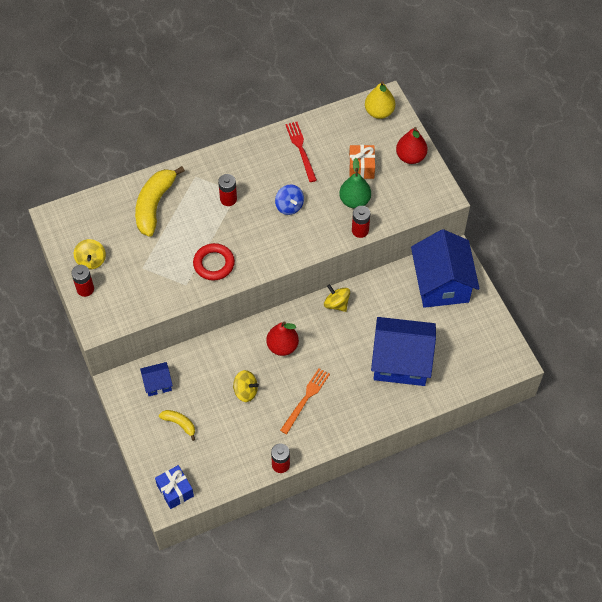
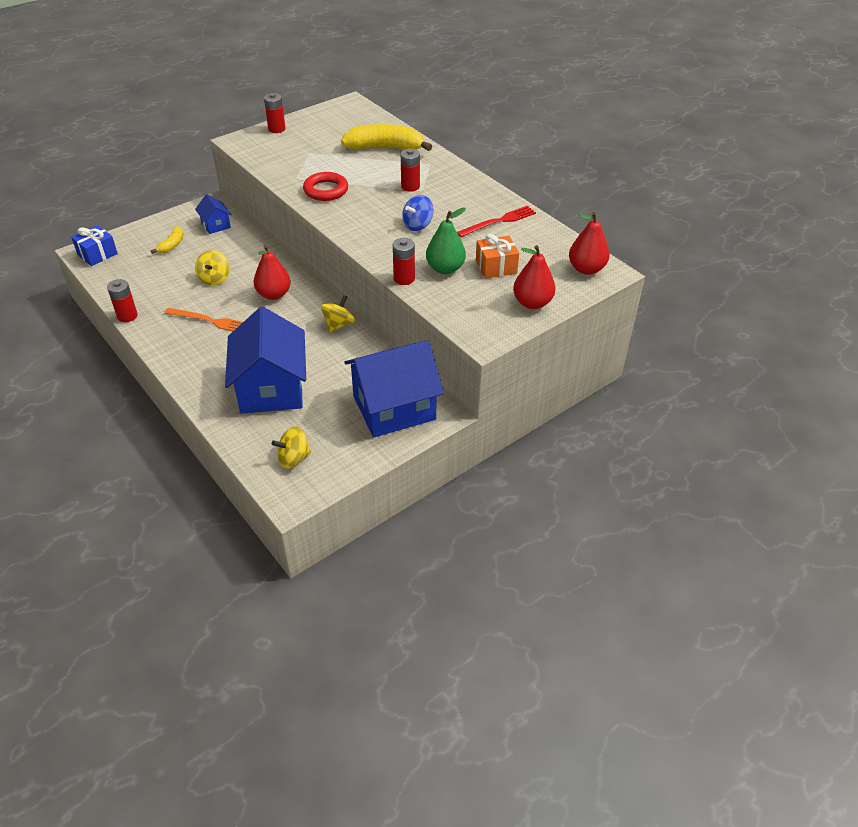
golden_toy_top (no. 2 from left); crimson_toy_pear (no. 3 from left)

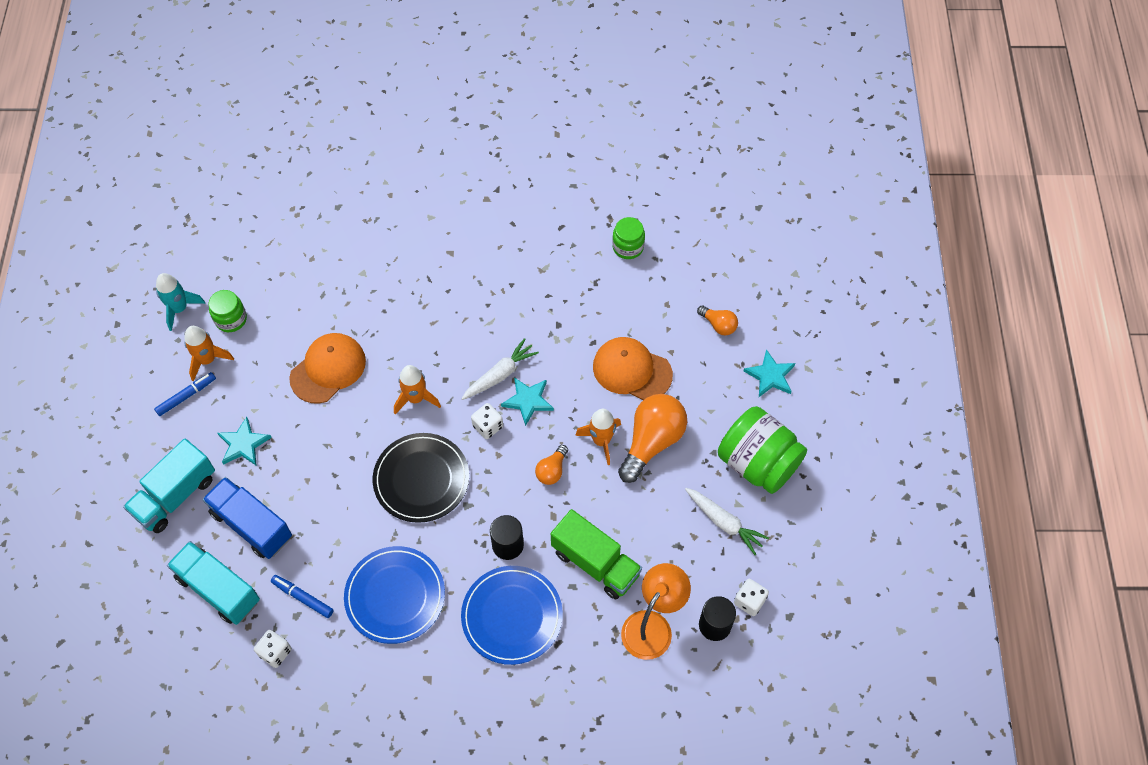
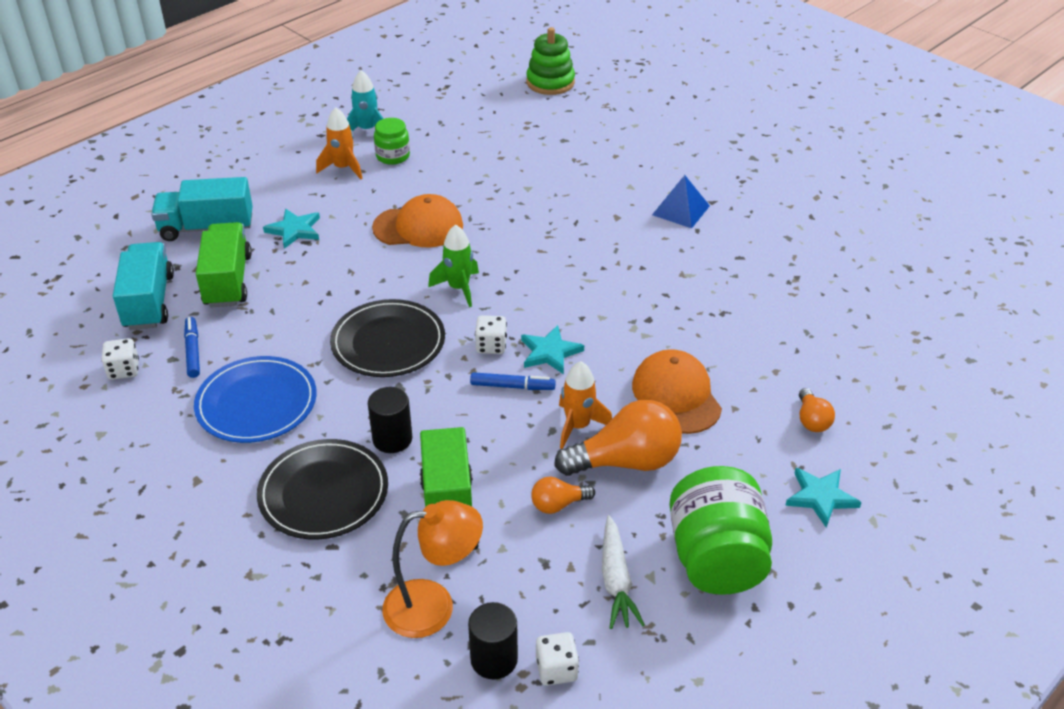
white_carrot (no. 1 from left in the first image); leaf-green_jam_jar (no. 2 from left in the first image); leaf-green_stacking_rings; royal_blue_pyramid_shape; royal_blue_marker (no. 2 from left); orange_lightbulb (no. 1 from left); leaf-green_toy_truck (no. 1 from left); leaf-green_rocket; black_dinner_plate (no. 1 from left)

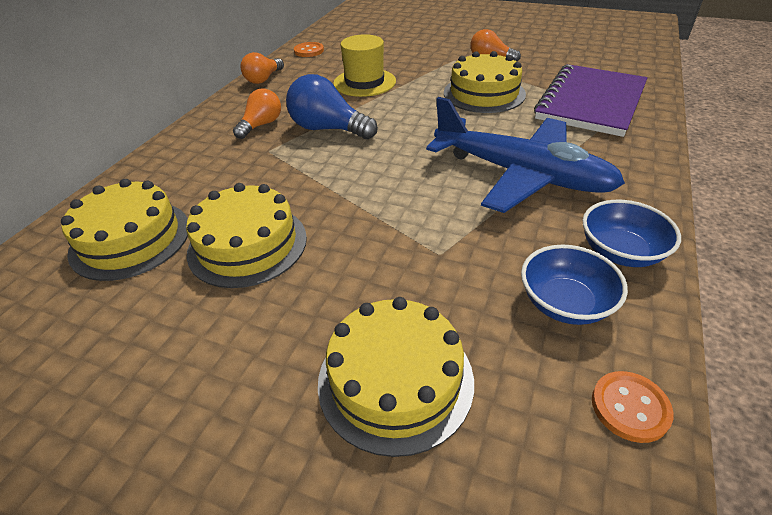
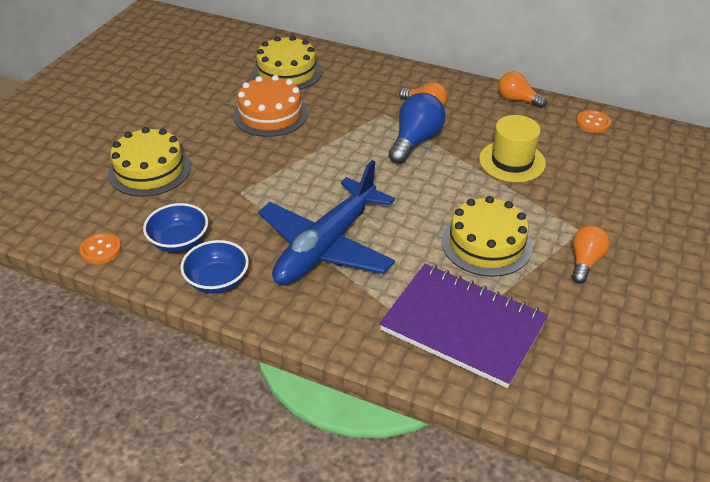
orange_layer_cake

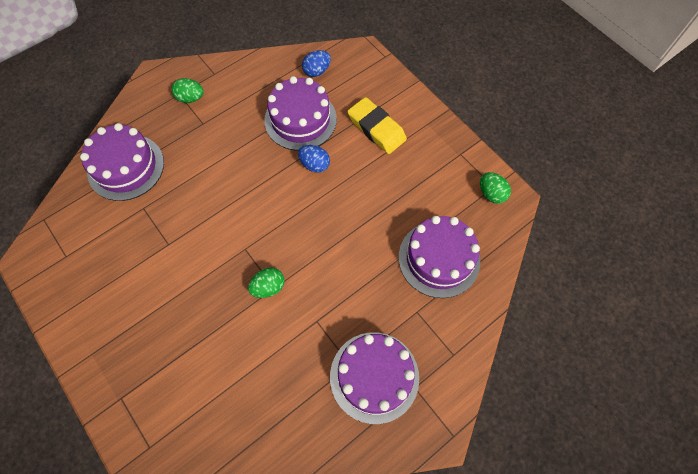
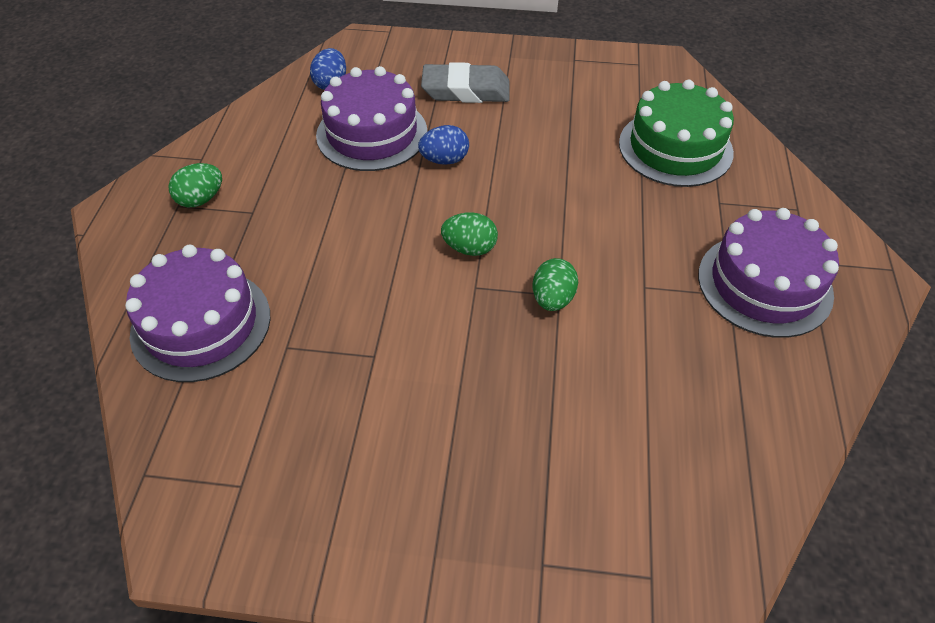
leaf-green_egg (no. 2 from left); gray_pencil_eraser; leaf-green_layer_cake

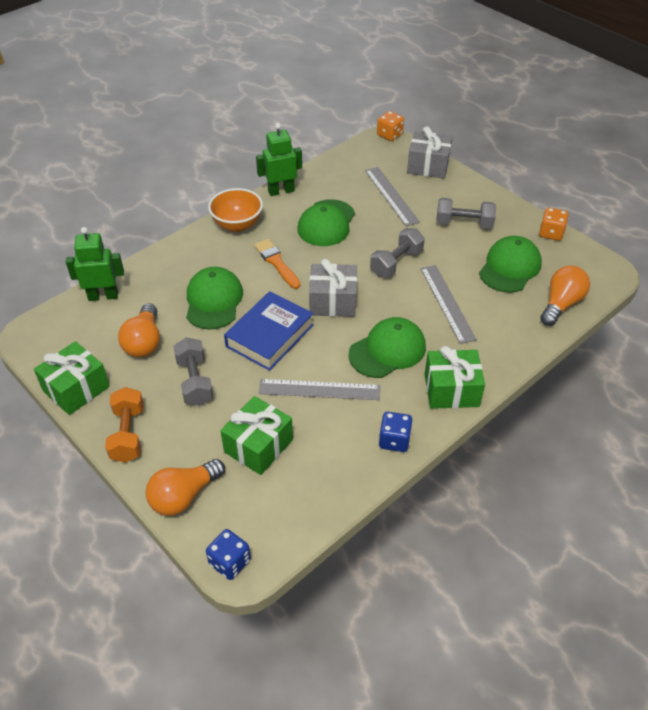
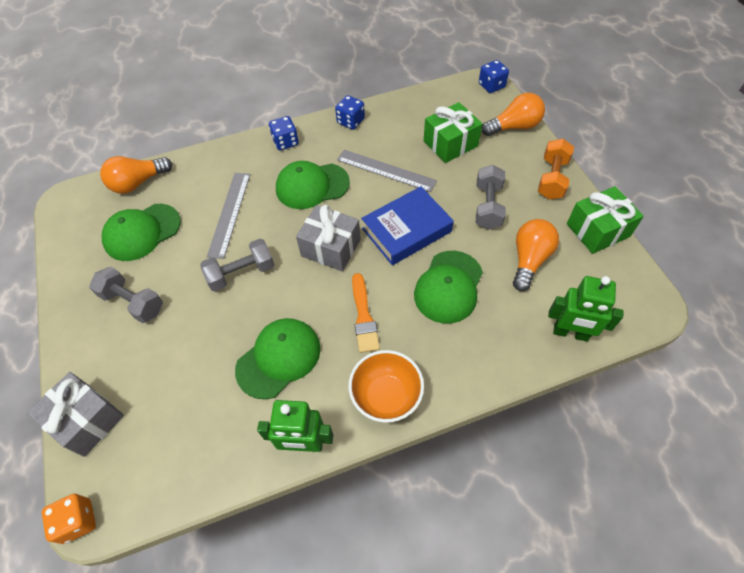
gray_straightedge (no. 2 from left in the first image); orange_dice (no. 2 from left in the first image); royal_blue_dice (no. 1 from left)

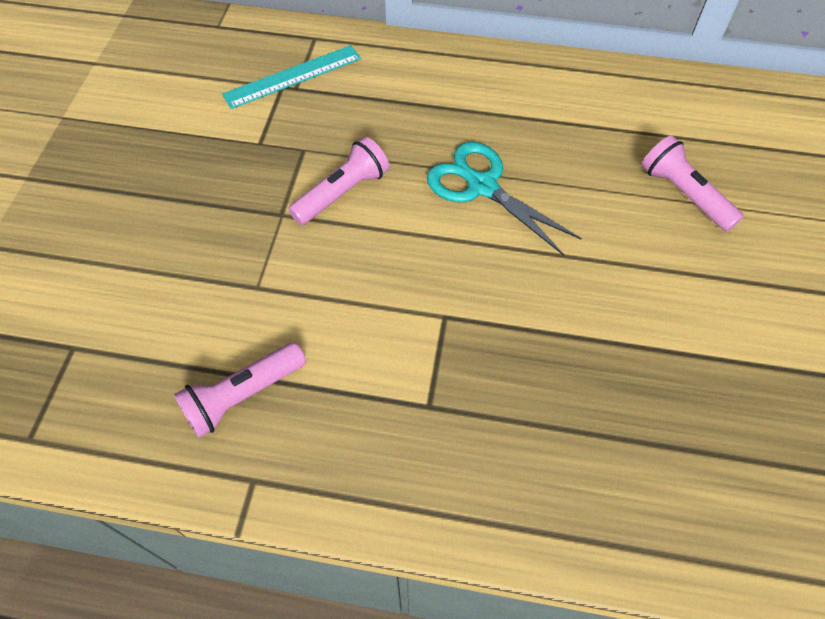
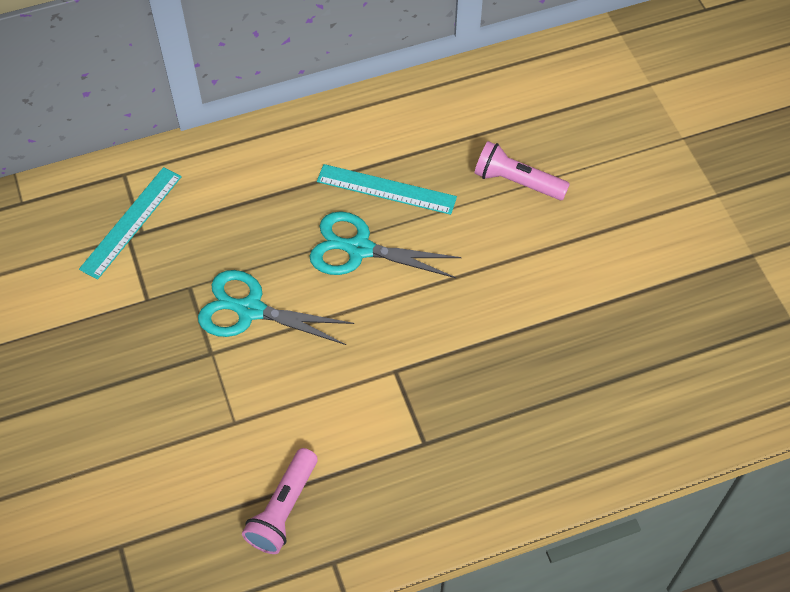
turquoise_straightedge (no. 2 from left); turquoise_shears (no. 1 from left)

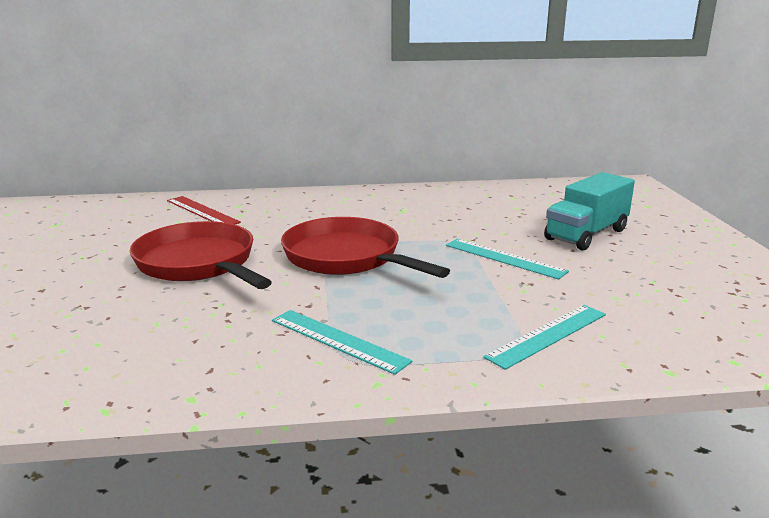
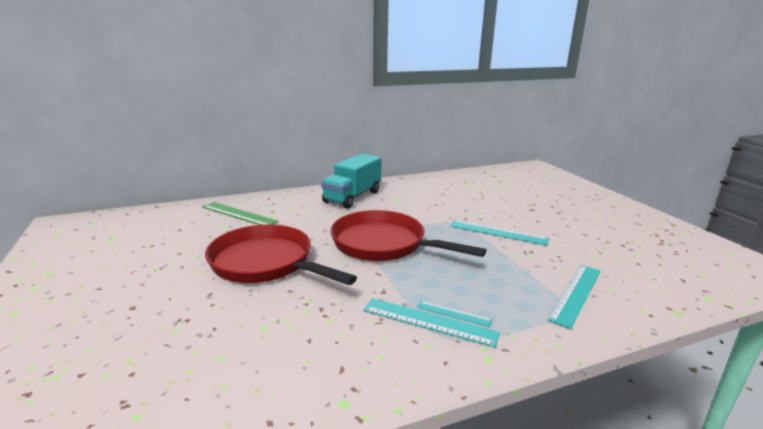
turquoise_straightedge (no. 2 from left); turquoise_toy_truck; leaf-green_straightedge

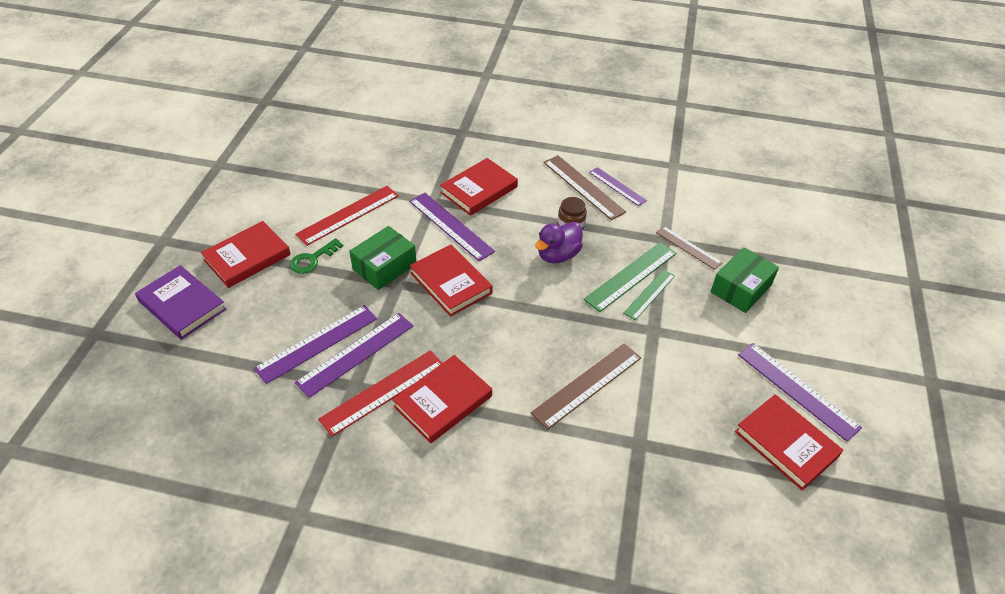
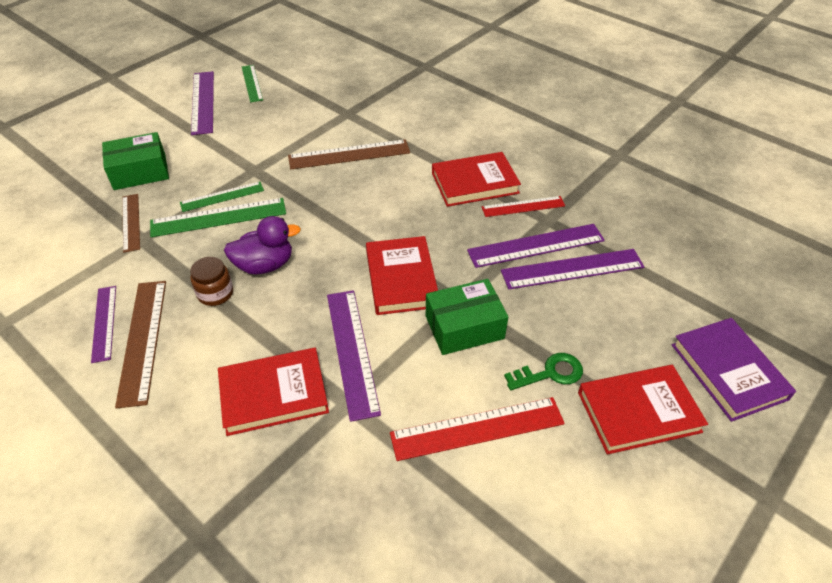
leaf-green_straightedge (no. 3 from left); crimson_straightedge (no. 2 from left)

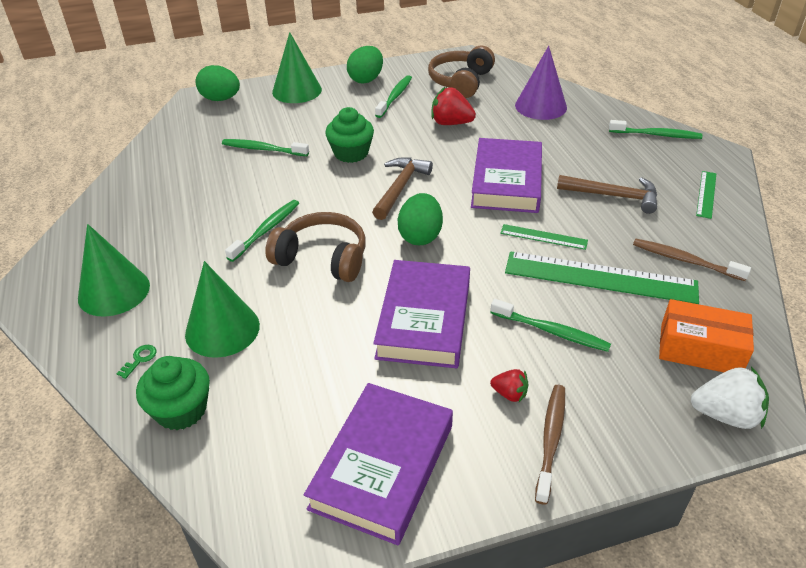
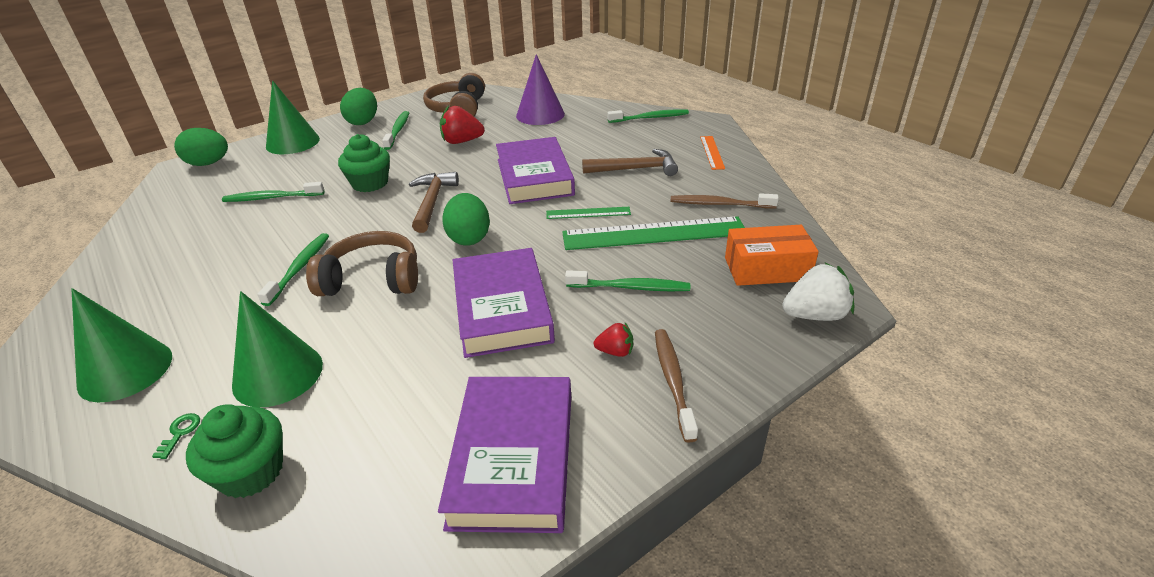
orange_straightedge

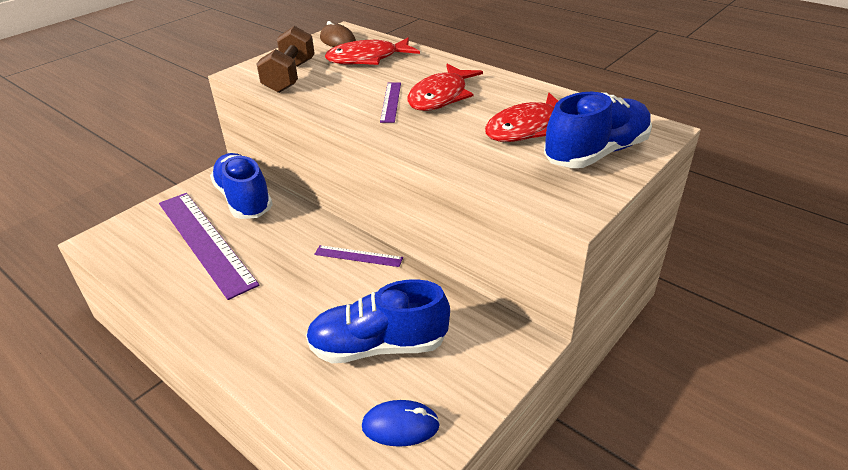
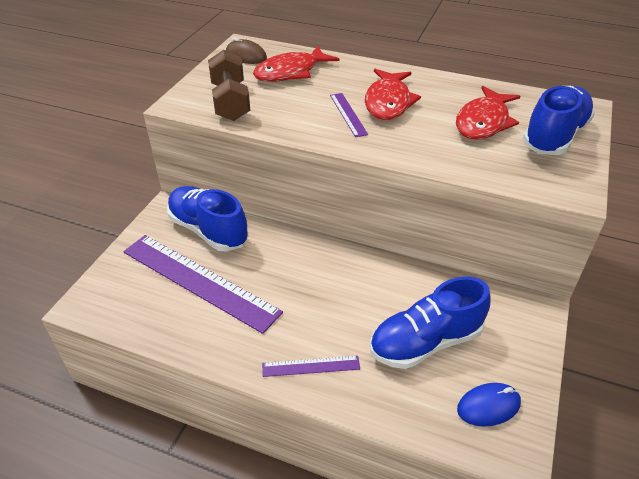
purple_straightedge (no. 2 from left)

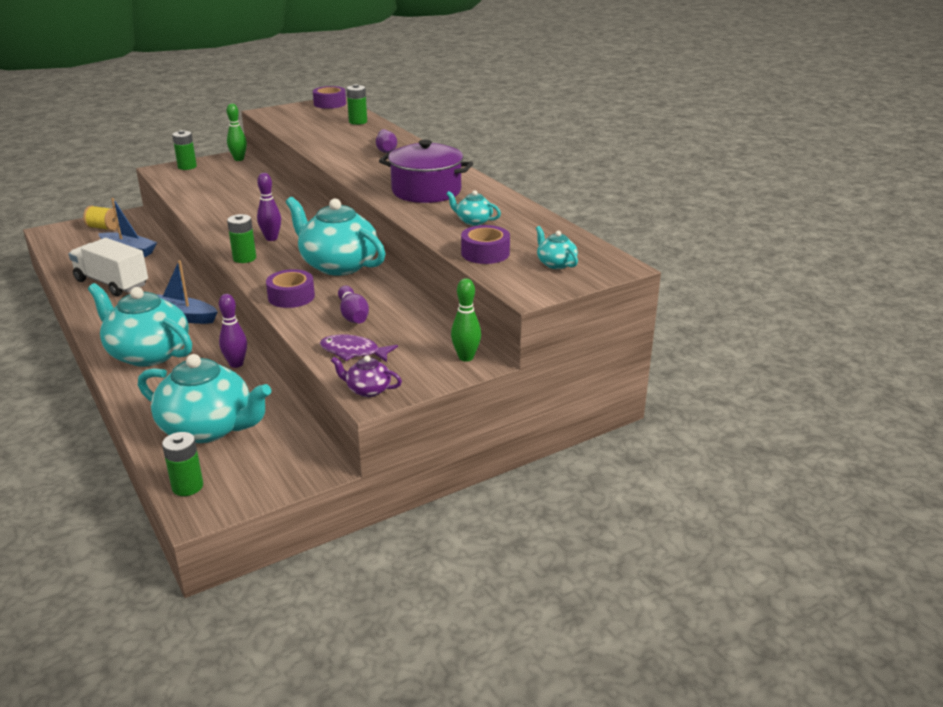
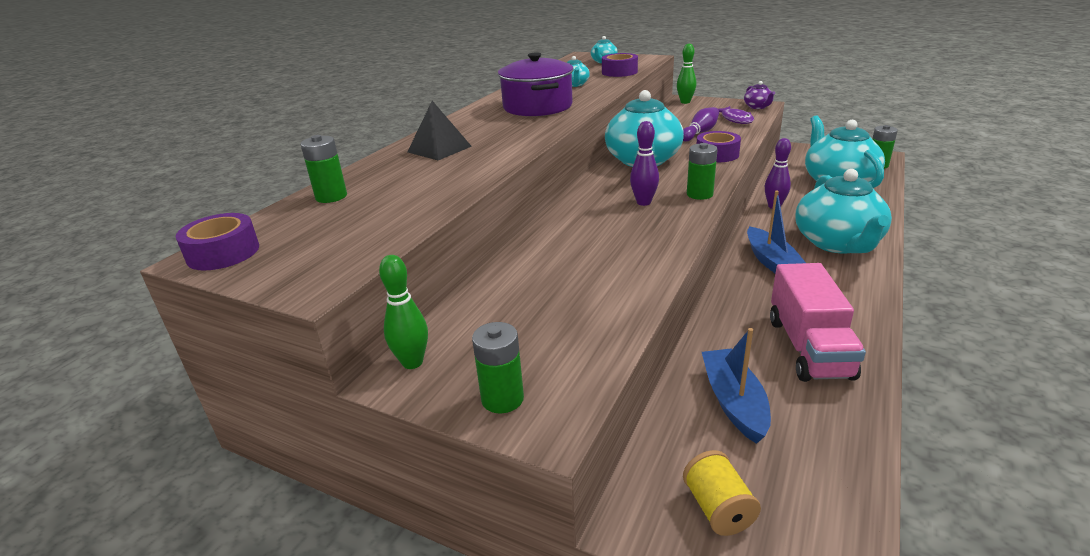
black_pyramid_shape; rosy_toy_truck

